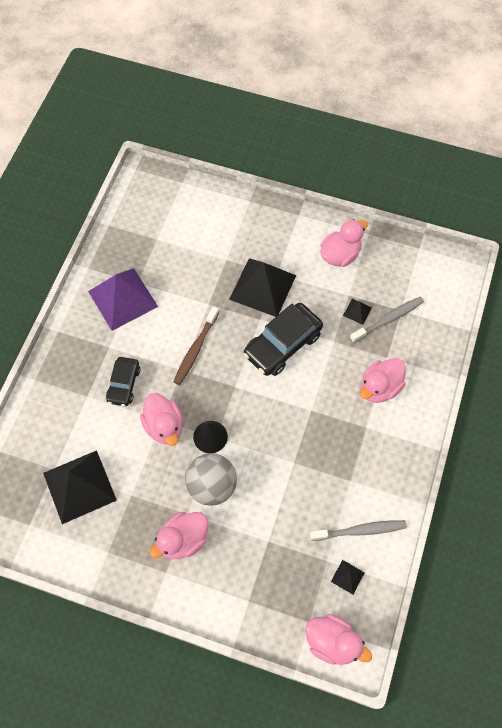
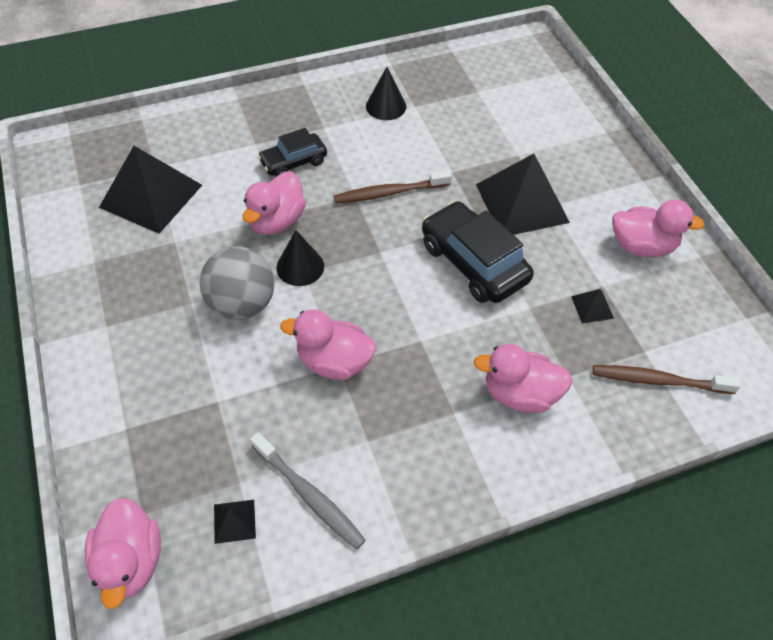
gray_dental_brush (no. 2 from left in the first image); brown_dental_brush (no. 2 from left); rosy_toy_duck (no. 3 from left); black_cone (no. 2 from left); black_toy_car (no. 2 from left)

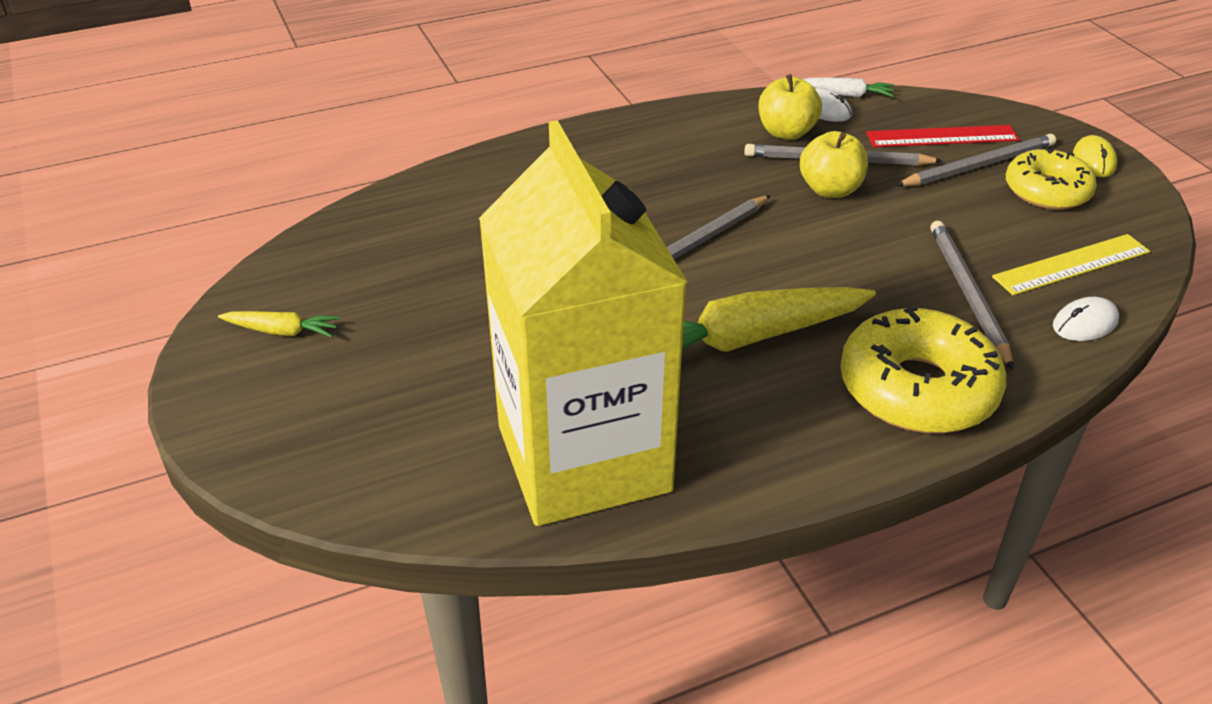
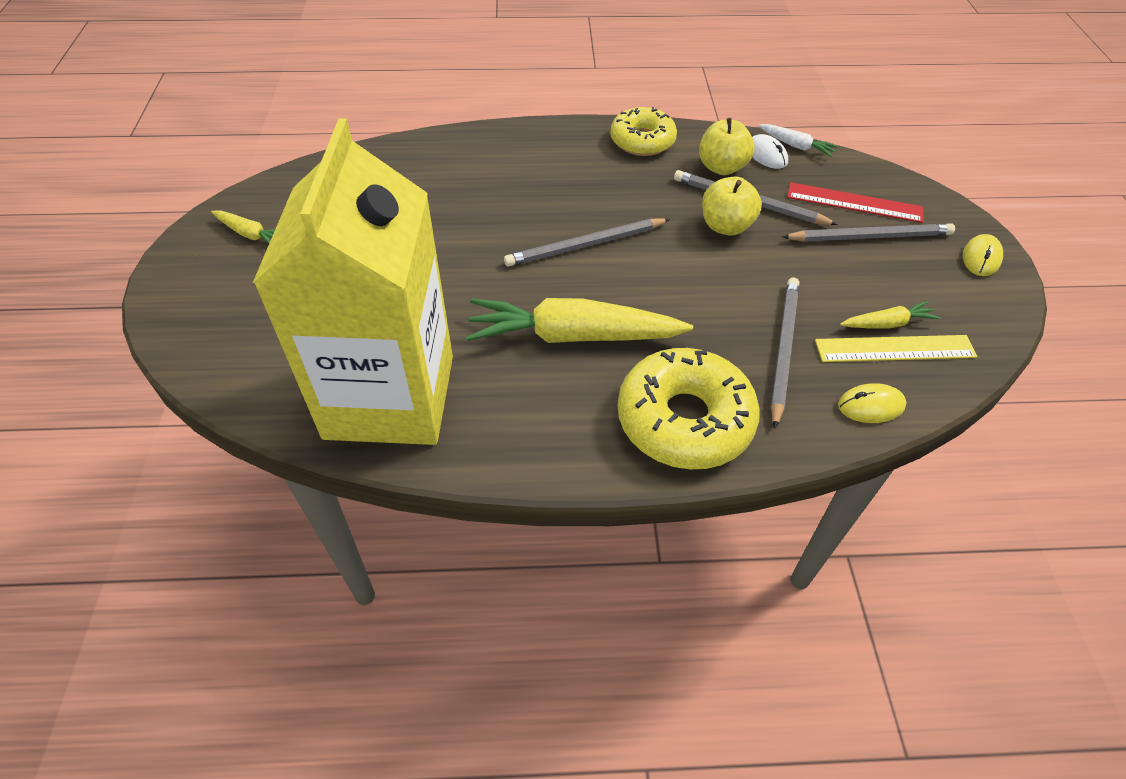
golden_carrot (no. 3 from left); golden_doughnut (no. 1 from left); golden_computer_mouse (no. 1 from left)

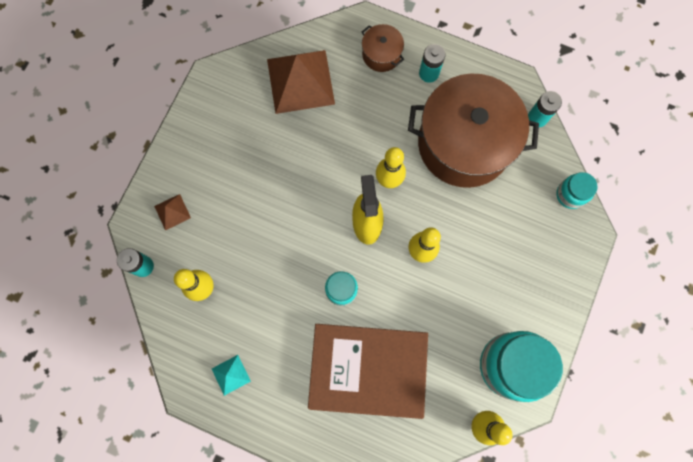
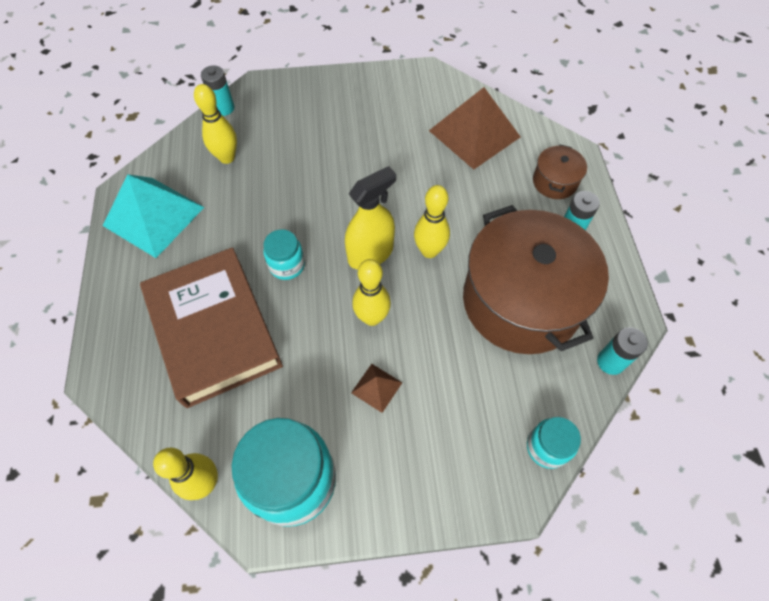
brown_pyramid_shape (no. 1 from left); turquoise_pyramid_shape

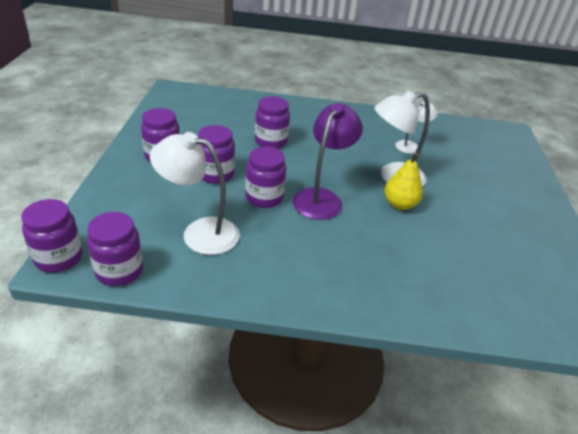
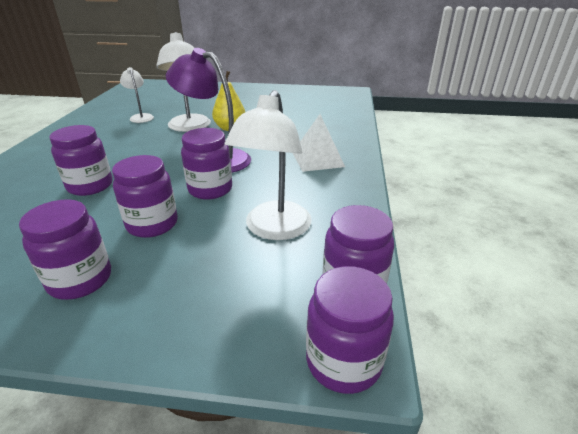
white_pyramid_shape

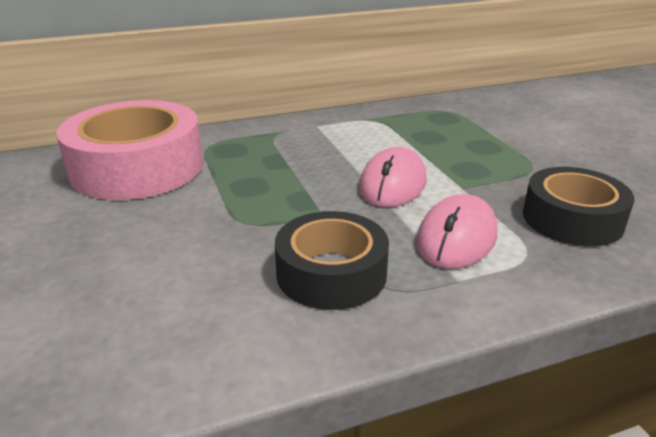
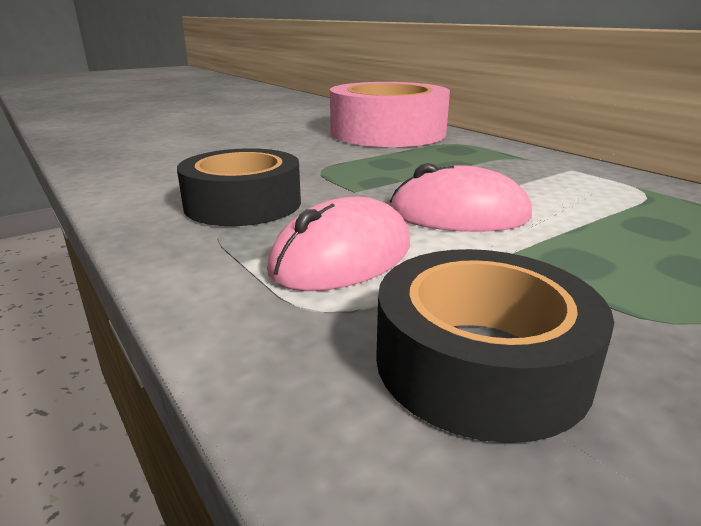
rosy_computer_mouse (no. 1 from left)

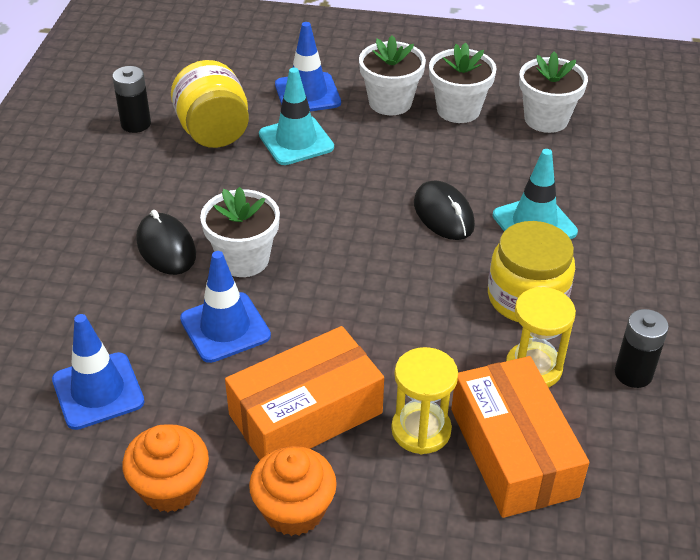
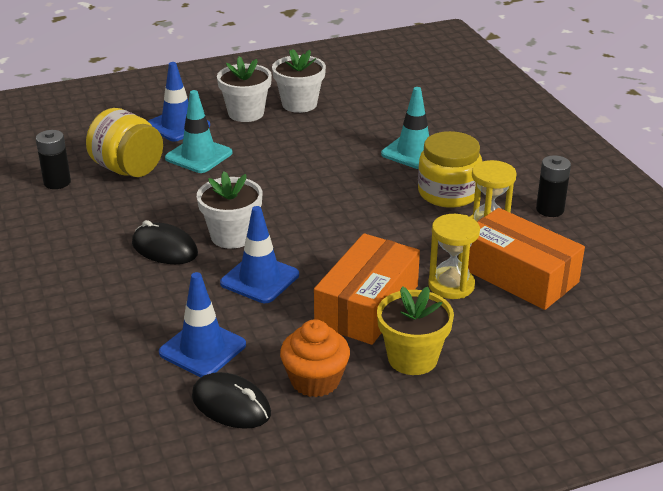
white_potted_plant (no. 4 from left in the first image); black_computer_mouse (no. 2 from left); golden_potted_plant

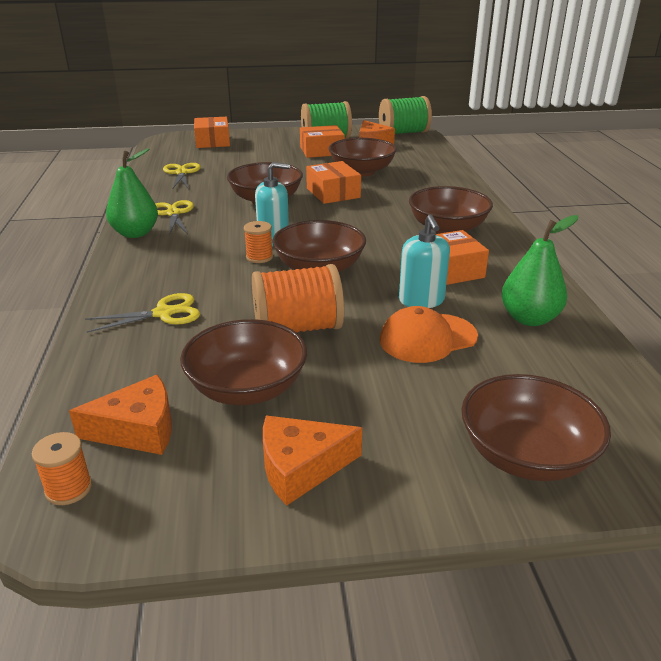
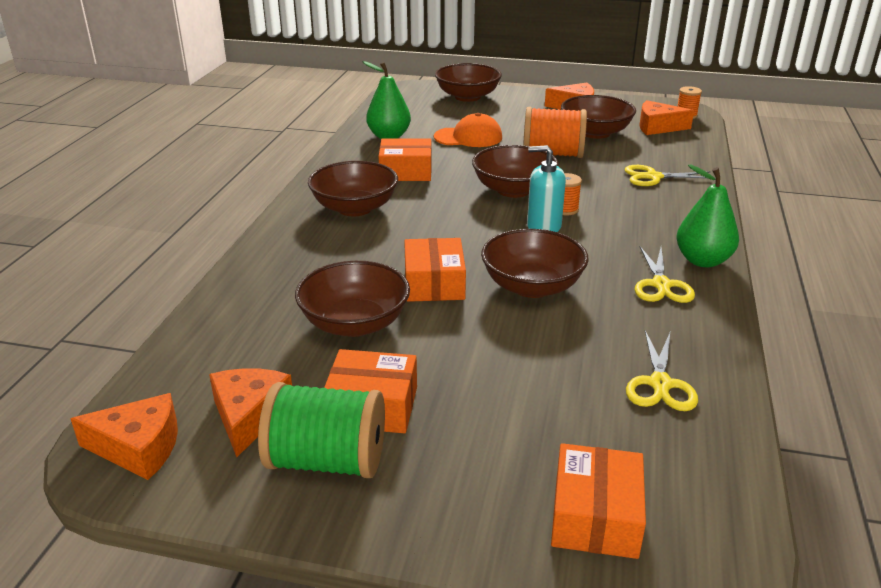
turquoise_pump_bottle (no. 2 from left in the first image); orange_cheese (no. 1 from left)

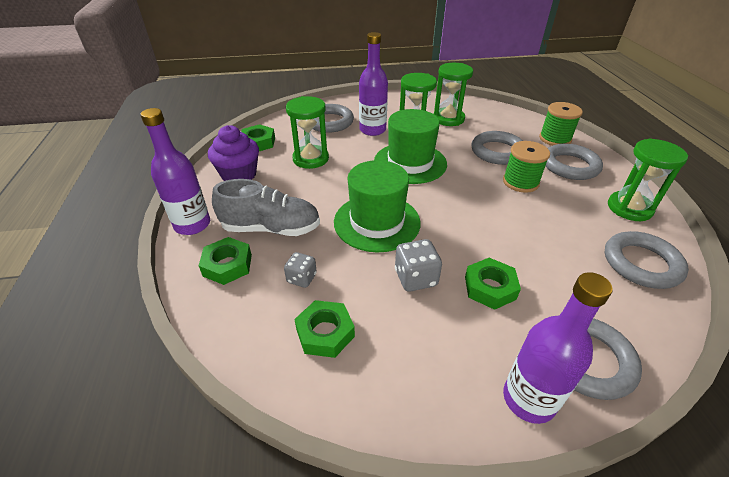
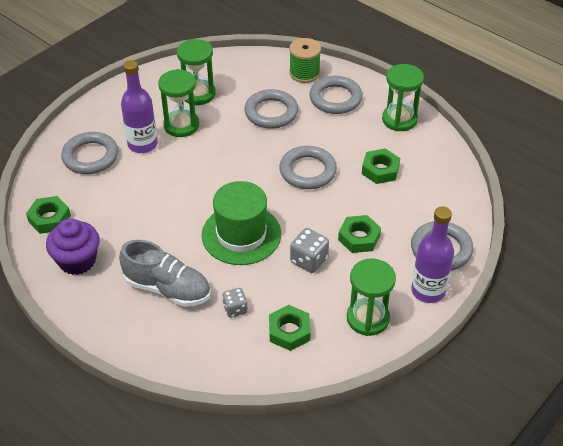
purple_bottle (no. 1 from left in the first image); leaf-green_hat (no. 2 from left in the first image); leaf-green_reel_of_thread (no. 1 from left in the first image); leaf-green_nut (no. 4 from left); leaf-green_hourglass (no. 3 from left); gray_torus (no. 3 from left); gray_shoe

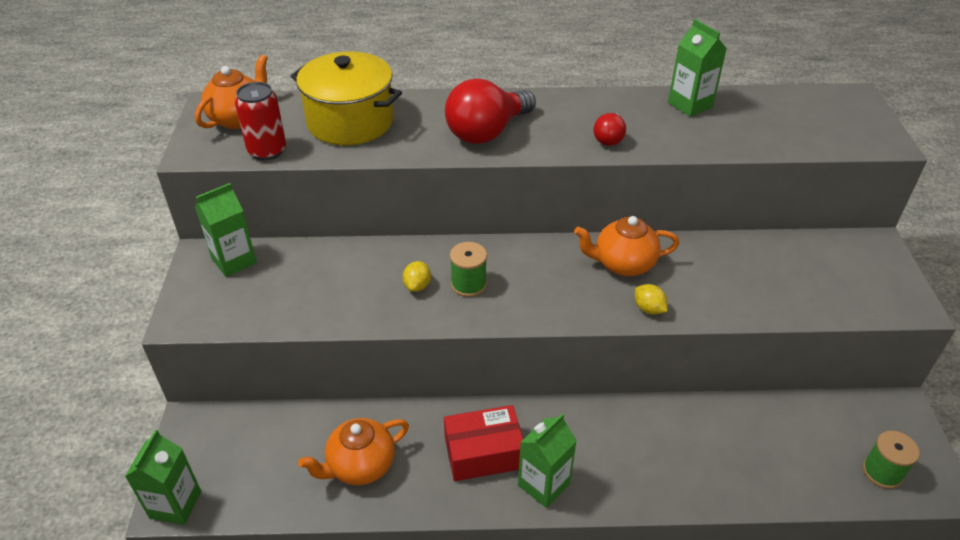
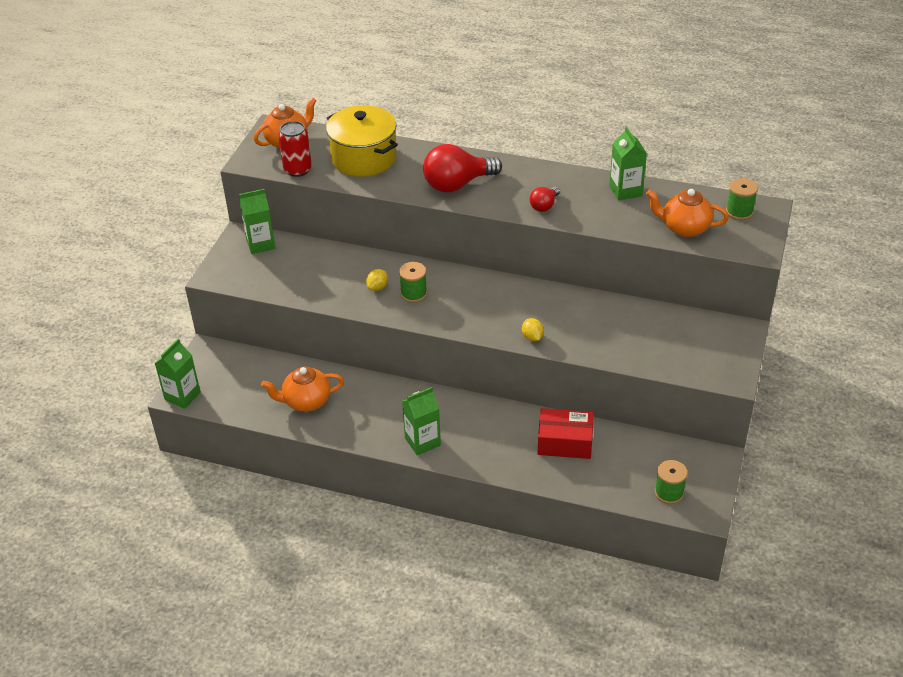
leaf-green_reel_of_thread (no. 3 from left); crimson_package; orange_china_teapot (no. 3 from left)

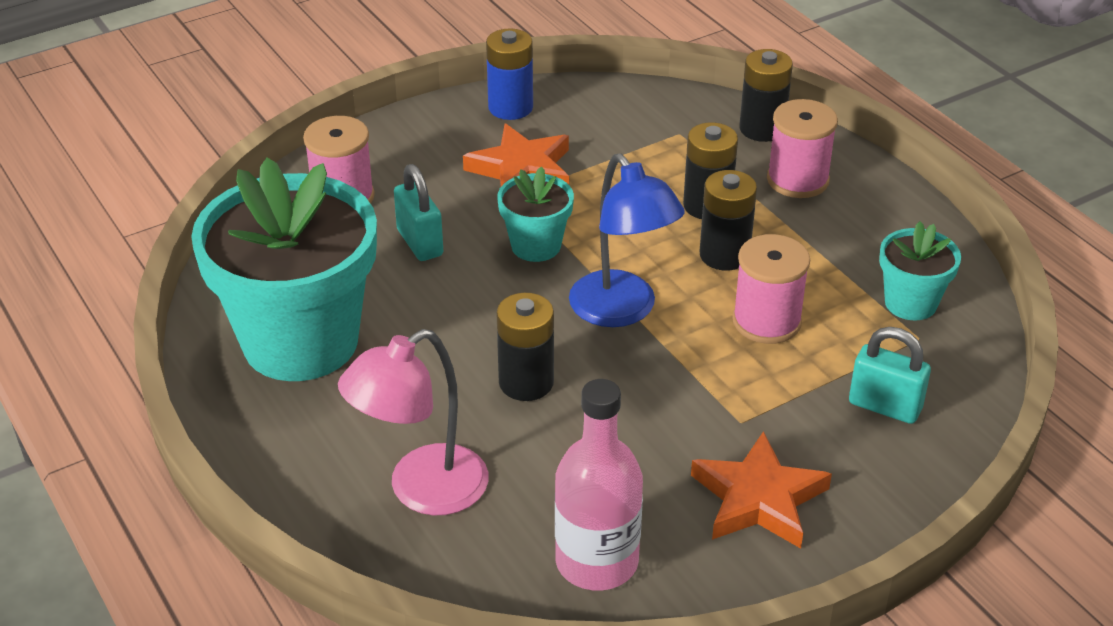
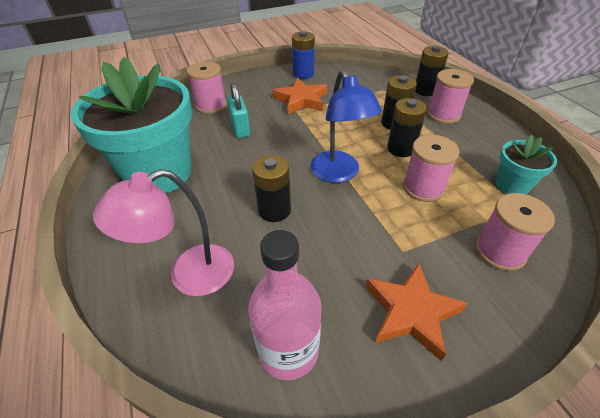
turquoise_potted_plant (no. 2 from left in the first image); rosy_reel_of_thread (no. 4 from left)

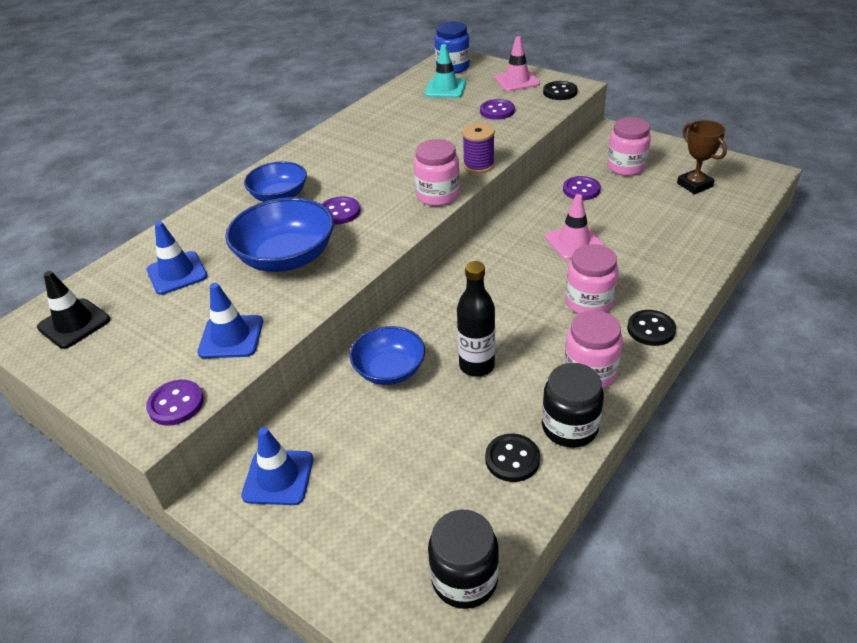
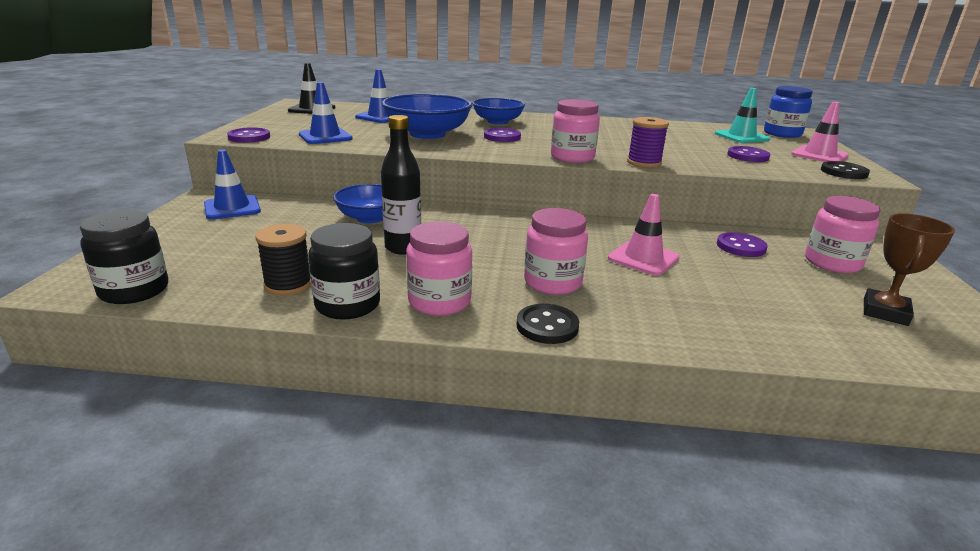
black_reel_of_thread

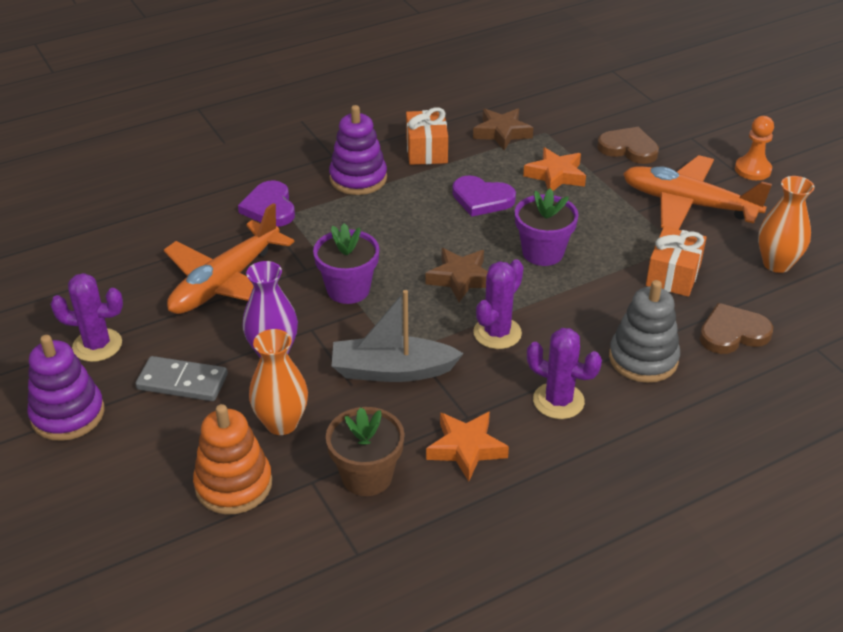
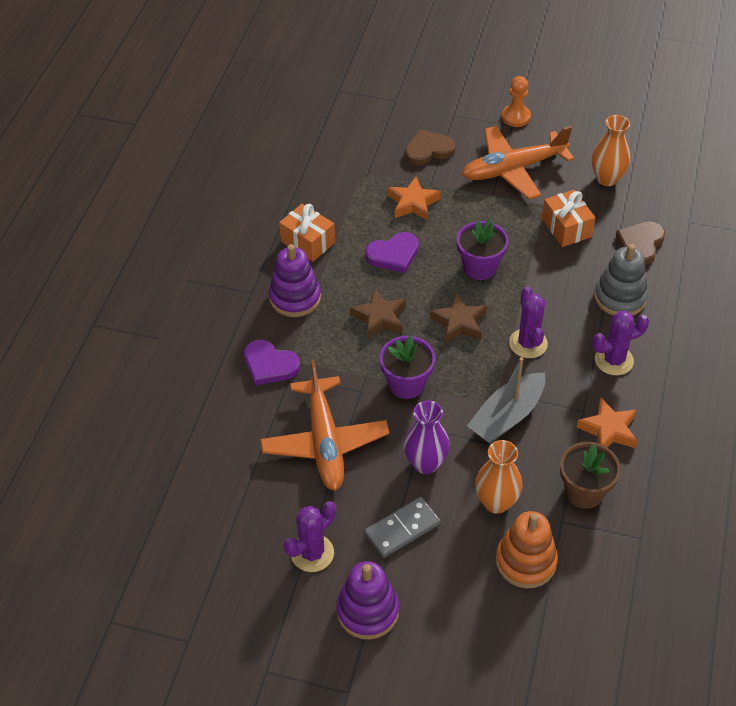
brown_five-pointed_star (no. 1 from left)

